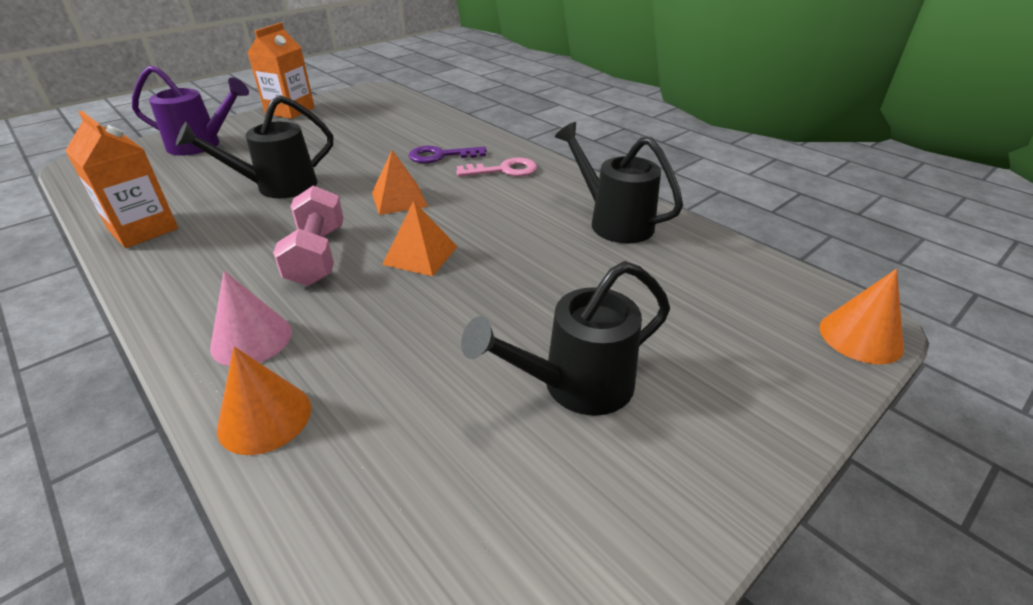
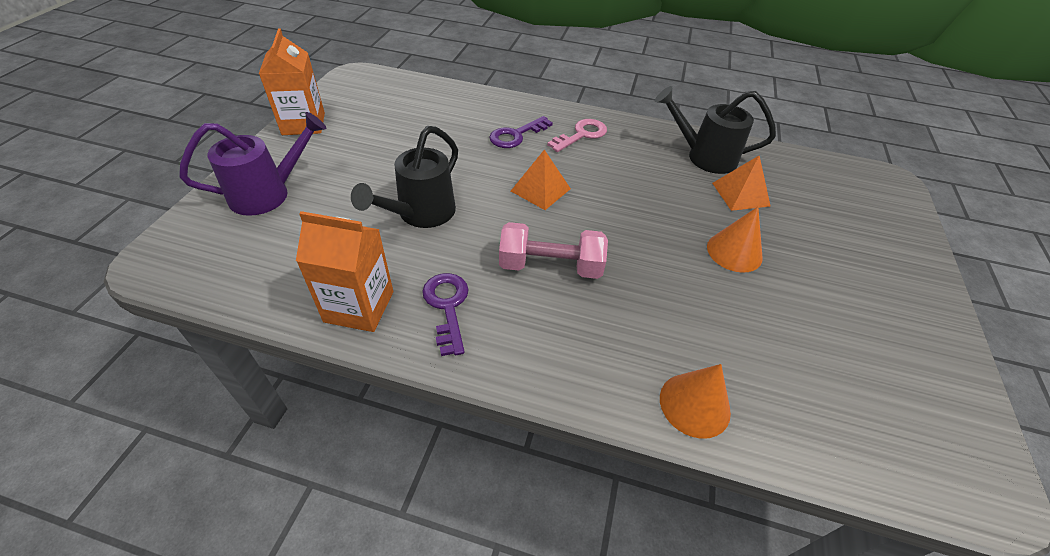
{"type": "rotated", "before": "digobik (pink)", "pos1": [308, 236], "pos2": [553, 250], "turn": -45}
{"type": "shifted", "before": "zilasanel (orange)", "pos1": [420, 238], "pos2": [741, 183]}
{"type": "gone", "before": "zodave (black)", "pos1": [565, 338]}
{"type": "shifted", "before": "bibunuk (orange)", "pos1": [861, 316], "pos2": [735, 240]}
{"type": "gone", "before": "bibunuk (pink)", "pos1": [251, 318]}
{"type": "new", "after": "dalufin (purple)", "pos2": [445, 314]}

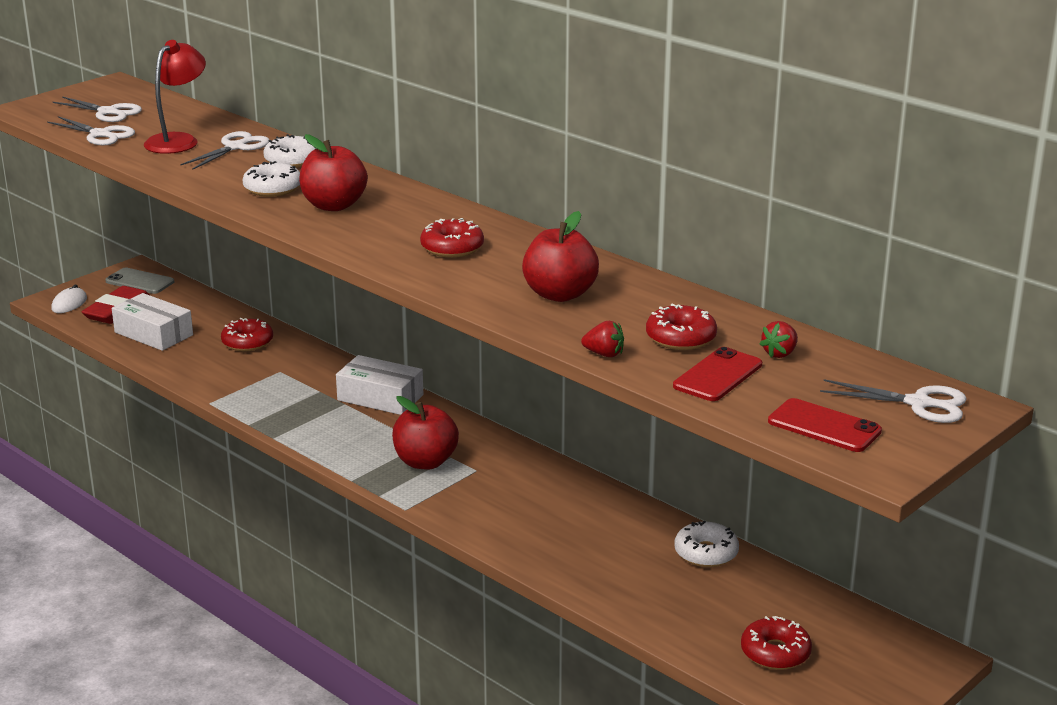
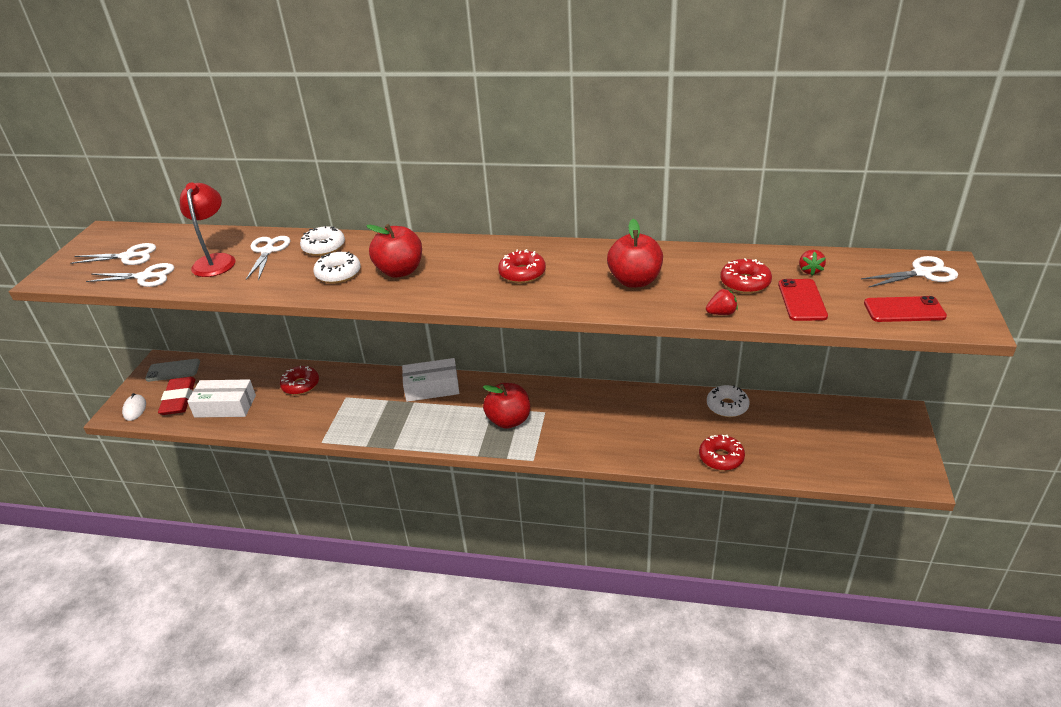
{"type": "shifted", "before": "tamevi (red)", "pos1": [776, 643], "pos2": [722, 452]}

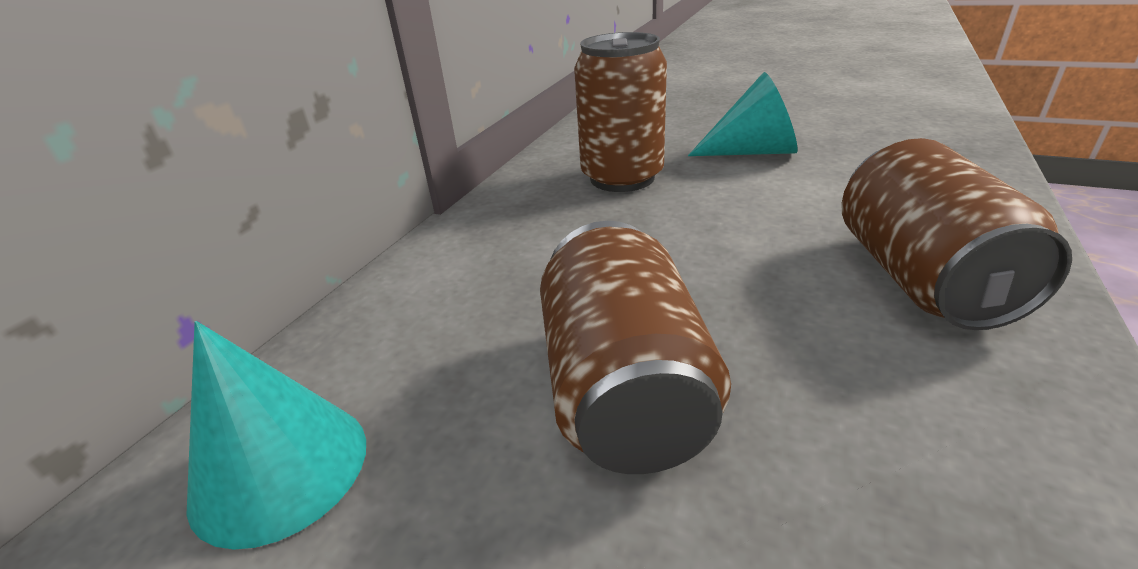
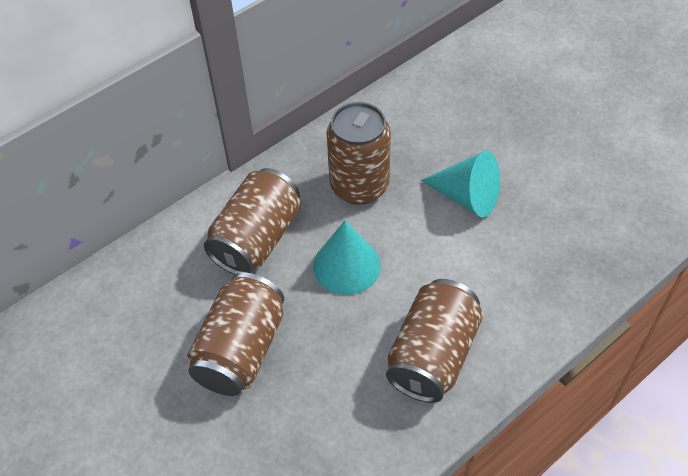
{"type": "shifted", "before": "bibunuk (turquoise)", "pos1": [276, 435], "pos2": [347, 258]}
{"type": "new", "after": "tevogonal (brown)", "pos2": [252, 221]}

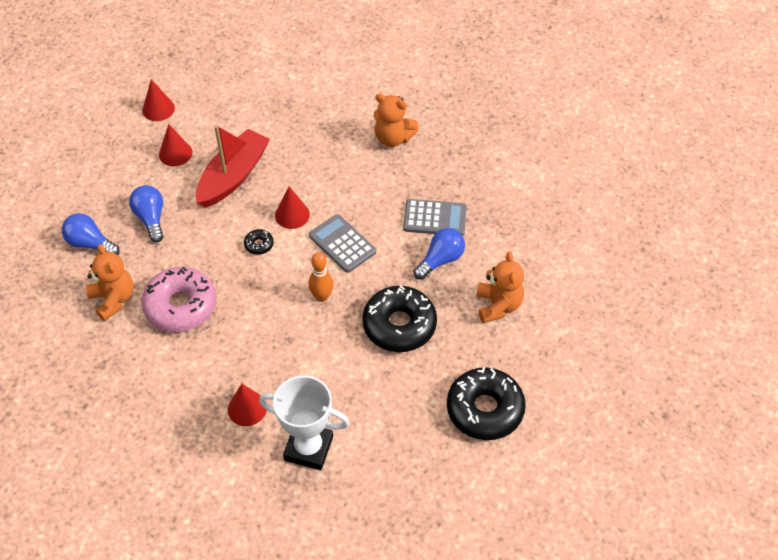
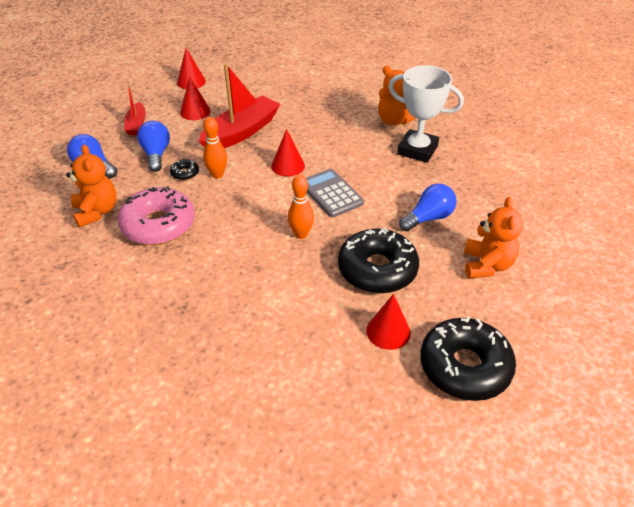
{"type": "gone", "before": "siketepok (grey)", "pos1": [435, 217]}
{"type": "shifted", "before": "tamevi (black)", "pos1": [259, 242], "pos2": [184, 169]}
{"type": "shifted", "before": "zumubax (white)", "pos1": [304, 423], "pos2": [426, 114]}
{"type": "shifted", "before": "bibunuk (red)", "pos1": [247, 405], "pos2": [388, 322]}
{"type": "new", "after": "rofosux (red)", "pos2": [135, 110]}
{"type": "new", "after": "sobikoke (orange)", "pos2": [215, 147]}

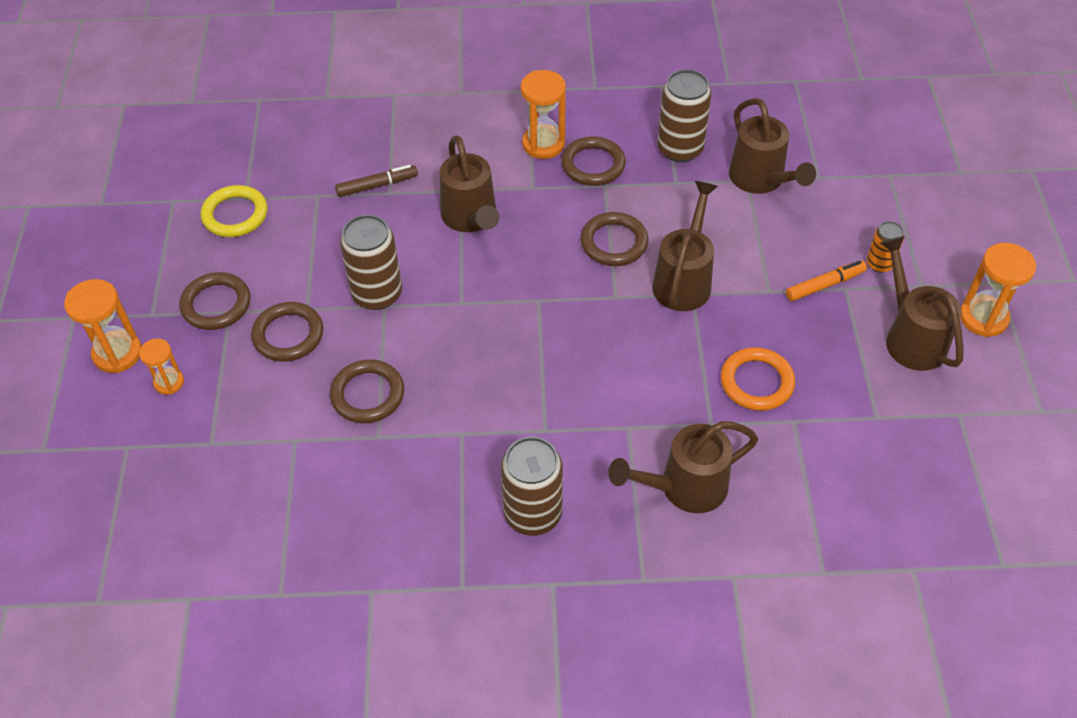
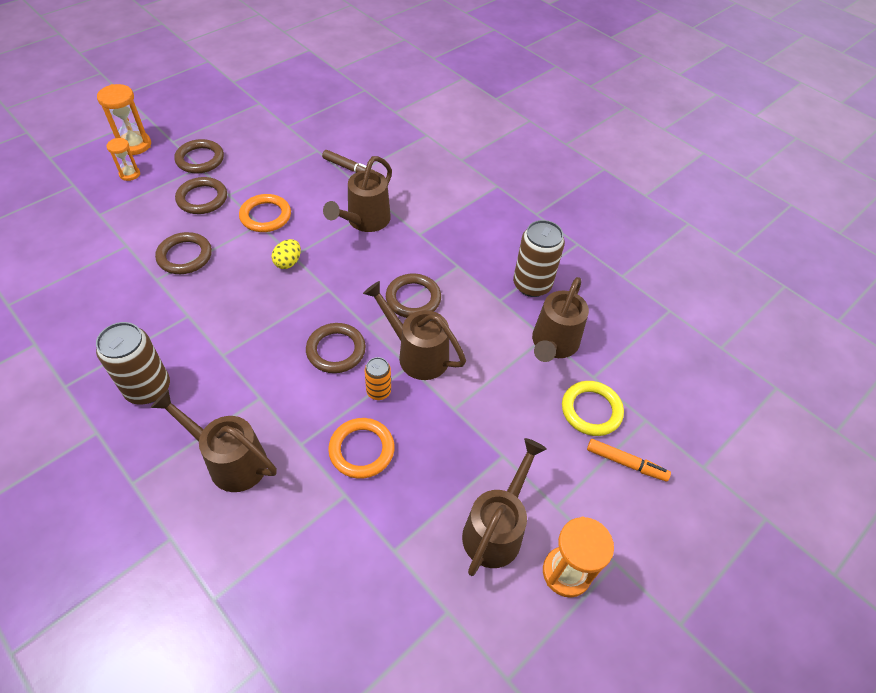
{"type": "gone", "before": "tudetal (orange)", "pos1": [543, 114]}
{"type": "shifted", "before": "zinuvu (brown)", "pos1": [593, 161], "pos2": [336, 348]}
{"type": "rotated", "before": "zodave (brown)", "pos1": [685, 246], "pos2": [414, 330], "turn": -120}
{"type": "shifted", "before": "zinuvu (yellow)", "pos1": [234, 211], "pos2": [593, 408]}
{"type": "swapped", "before": "tevogonal (brown)", "after": "zinuvu (orange)", "pos1": [371, 262], "pos2": [265, 213]}
{"type": "shifted", "before": "tevogonal (orange)", "pos1": [885, 247], "pos2": [377, 378]}
{"type": "shifted", "before": "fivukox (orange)", "pos1": [826, 280], "pos2": [629, 460]}
{"type": "new", "after": "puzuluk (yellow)", "pos2": [286, 254]}

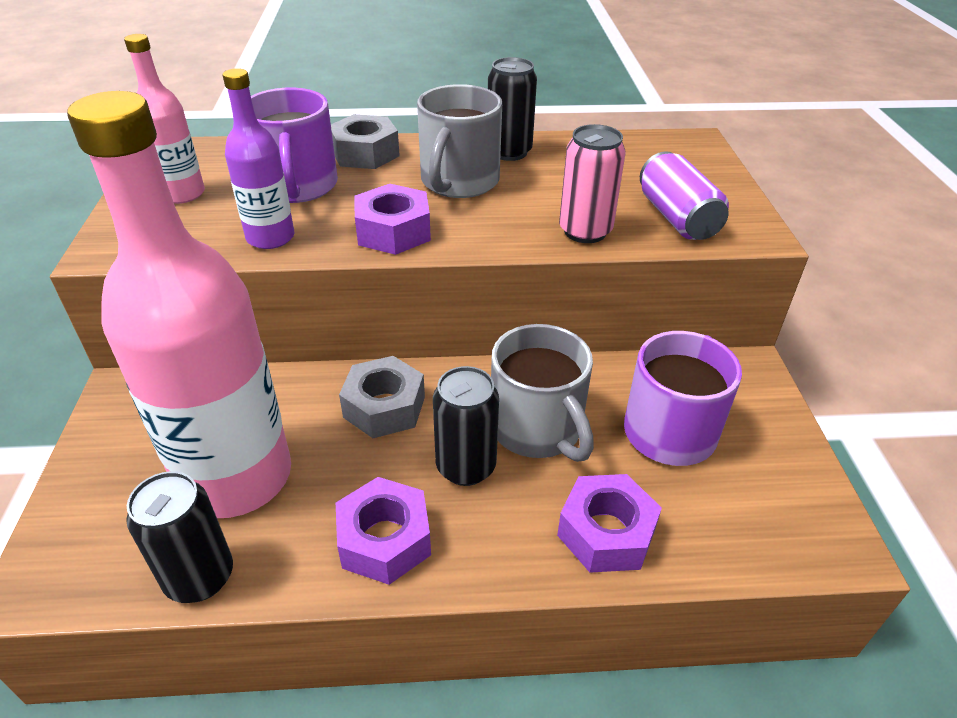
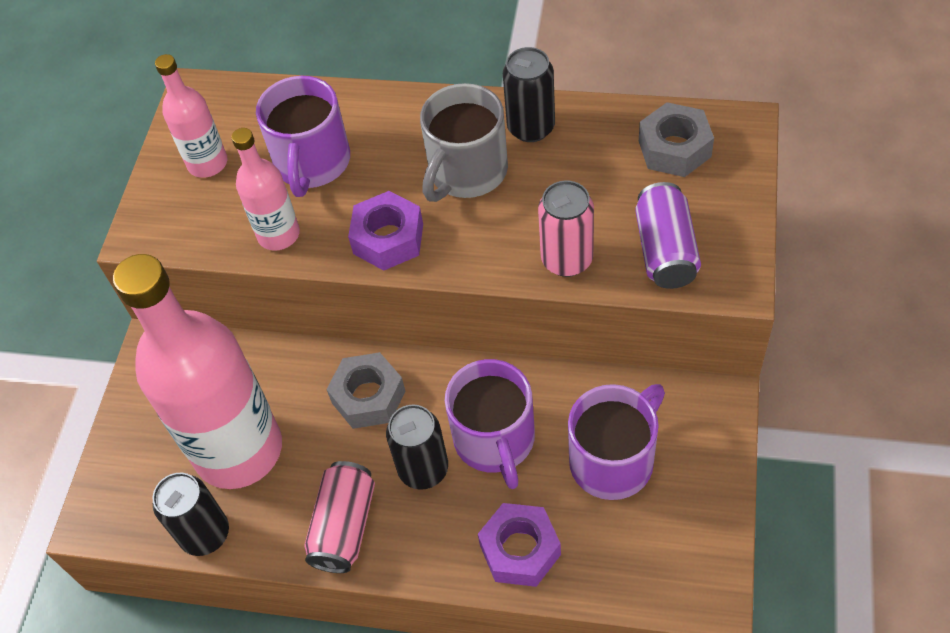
{"type": "repainted", "before": "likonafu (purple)", "after": "likonafu (pink)", "pos1": [258, 158], "pos2": [265, 189]}
{"type": "shifted", "before": "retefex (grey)", "pos1": [365, 141], "pos2": [676, 139]}
{"type": "repainted", "before": "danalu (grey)", "after": "danalu (purple)", "pos1": [542, 393], "pos2": [490, 424]}
{"type": "swapped", "before": "retefex (purple)", "after": "tevogonal (pink)", "pos1": [383, 531], "pos2": [340, 517]}

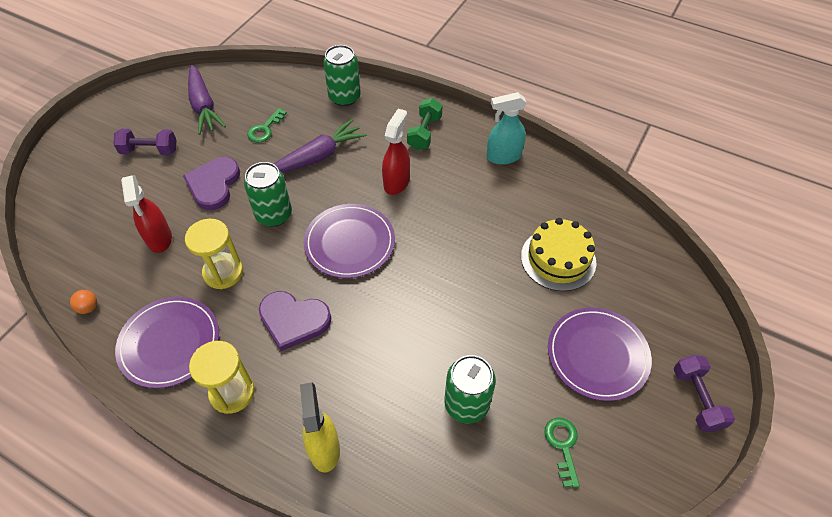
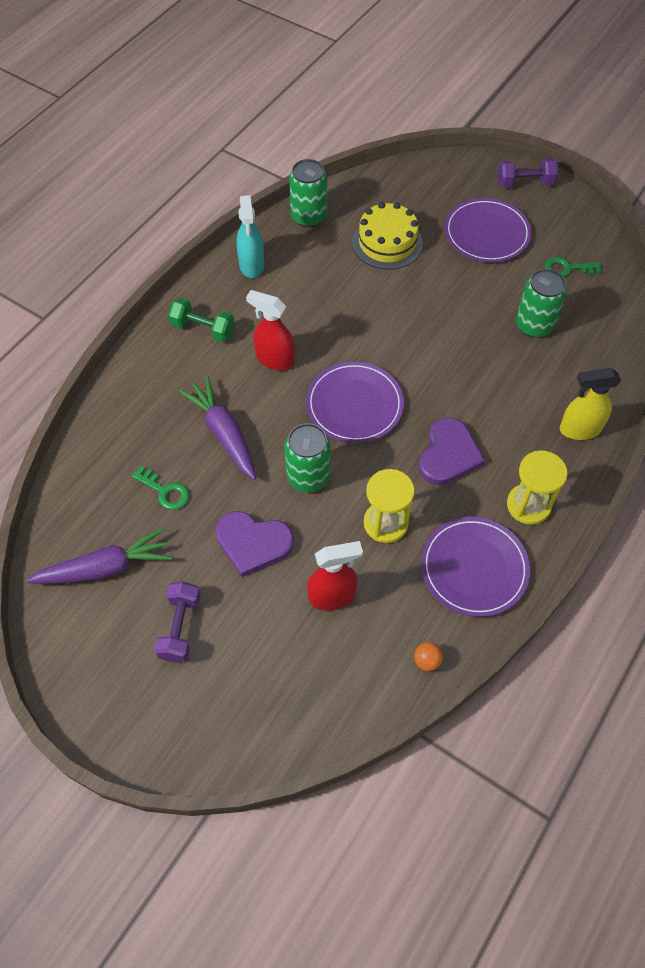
{"type": "shifted", "before": "tevogonal (green)", "pos1": [342, 75], "pos2": [308, 193]}

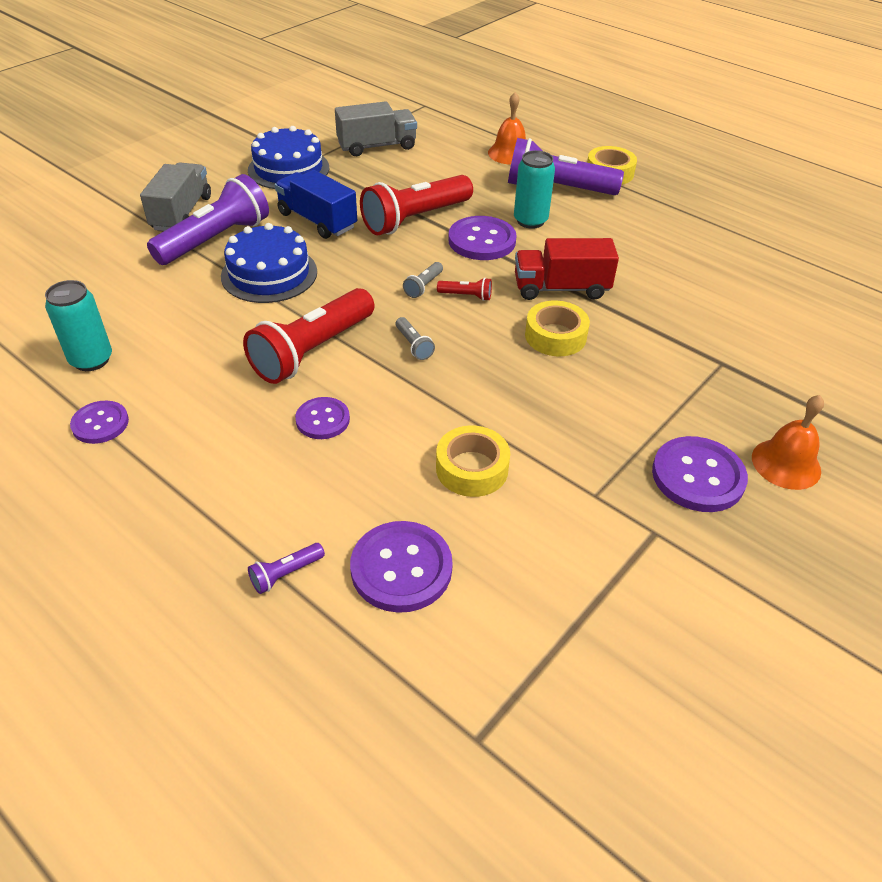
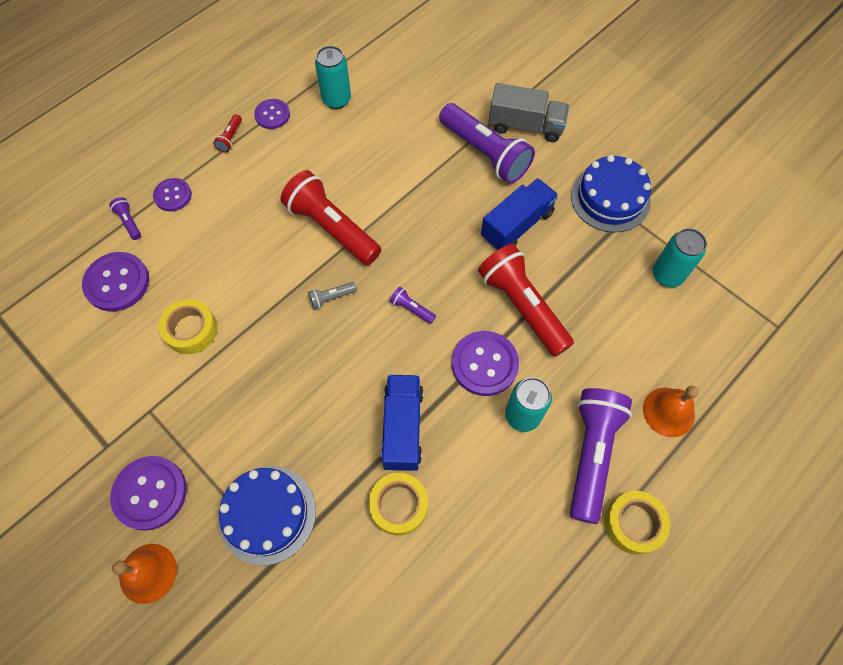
{"type": "swapped", "before": "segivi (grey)", "after": "tevogonal (turquoise)", "pos1": [376, 128], "pos2": [680, 257]}
{"type": "shifted", "before": "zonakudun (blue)", "pos1": [269, 263], "pos2": [267, 515]}
{"type": "repainted", "before": "segivi (red)", "after": "segivi (blue)", "pos1": [567, 269], "pos2": [402, 423]}
{"type": "repainted", "before": "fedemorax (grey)", "after": "fedemorax (purple)", "pos1": [423, 280], "pos2": [413, 305]}
{"type": "shifted", "before": "fedemorax (red)", "pos1": [464, 289], "pos2": [227, 133]}
{"type": "shifted", "before": "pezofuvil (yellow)", "pos1": [557, 328], "pos2": [398, 504]}
{"type": "shifted", "before": "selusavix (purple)", "pos1": [322, 418], "pos2": [172, 194]}

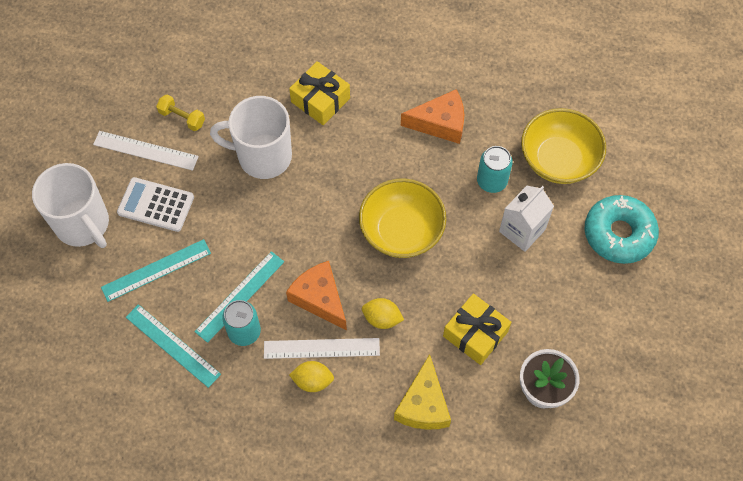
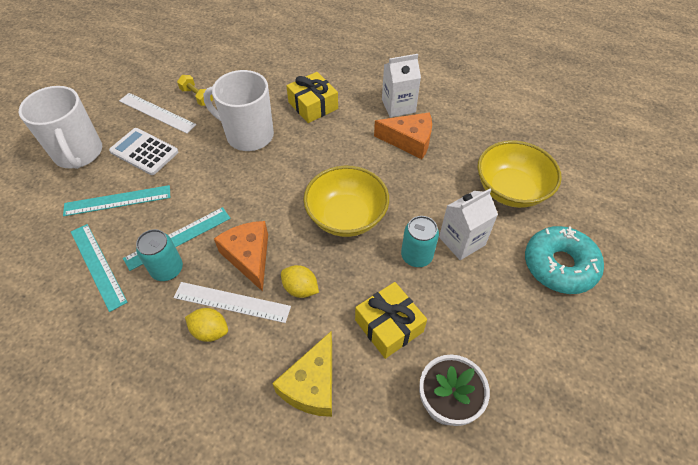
{"type": "shifted", "before": "tevogonal (turquoise)", "pos1": [495, 169], "pos2": [420, 241]}
{"type": "new", "after": "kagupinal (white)", "pos2": [401, 85]}

